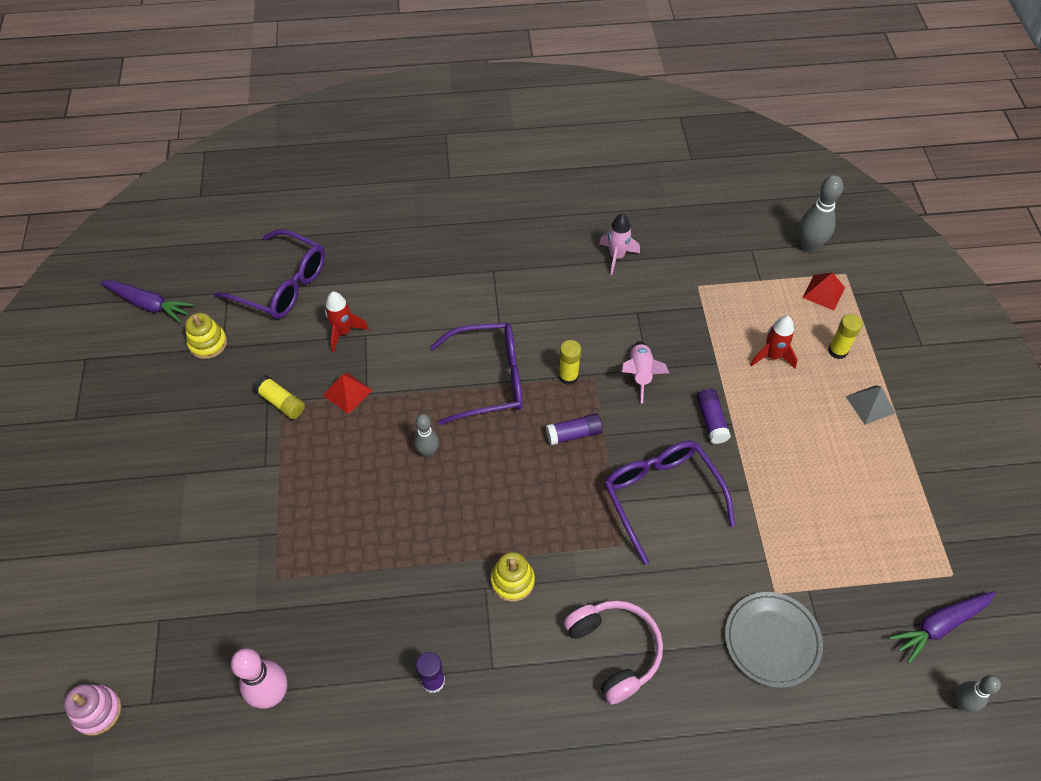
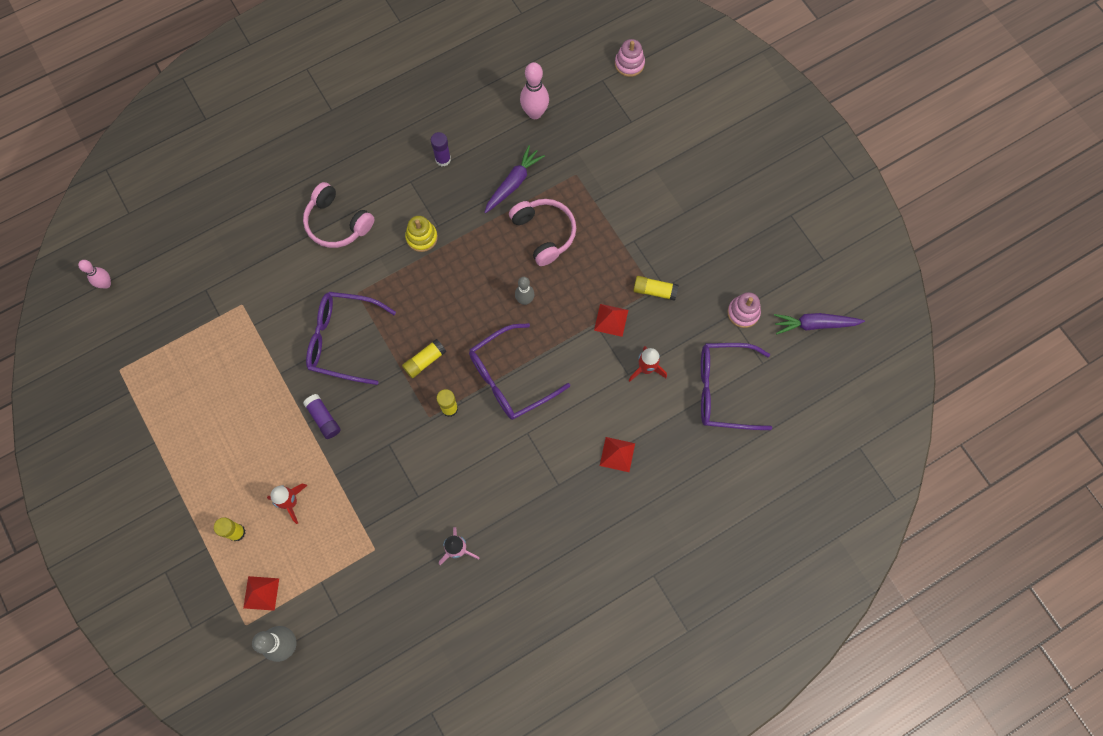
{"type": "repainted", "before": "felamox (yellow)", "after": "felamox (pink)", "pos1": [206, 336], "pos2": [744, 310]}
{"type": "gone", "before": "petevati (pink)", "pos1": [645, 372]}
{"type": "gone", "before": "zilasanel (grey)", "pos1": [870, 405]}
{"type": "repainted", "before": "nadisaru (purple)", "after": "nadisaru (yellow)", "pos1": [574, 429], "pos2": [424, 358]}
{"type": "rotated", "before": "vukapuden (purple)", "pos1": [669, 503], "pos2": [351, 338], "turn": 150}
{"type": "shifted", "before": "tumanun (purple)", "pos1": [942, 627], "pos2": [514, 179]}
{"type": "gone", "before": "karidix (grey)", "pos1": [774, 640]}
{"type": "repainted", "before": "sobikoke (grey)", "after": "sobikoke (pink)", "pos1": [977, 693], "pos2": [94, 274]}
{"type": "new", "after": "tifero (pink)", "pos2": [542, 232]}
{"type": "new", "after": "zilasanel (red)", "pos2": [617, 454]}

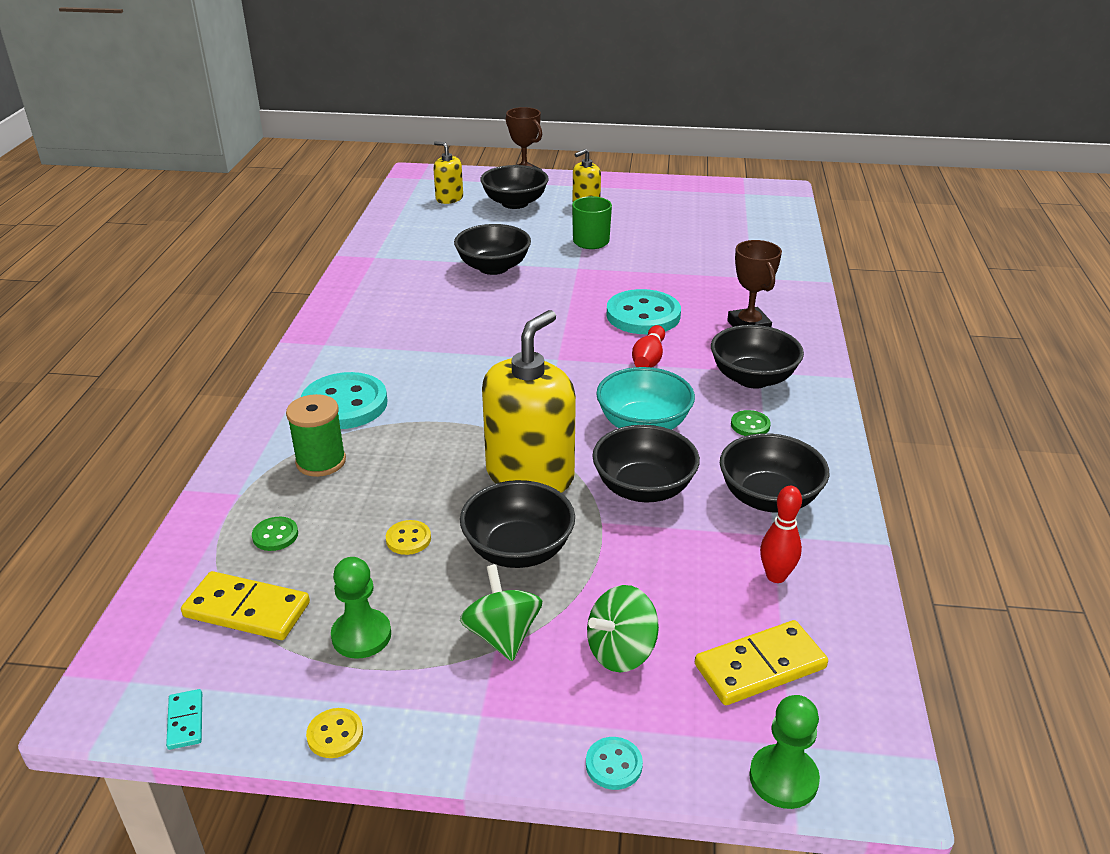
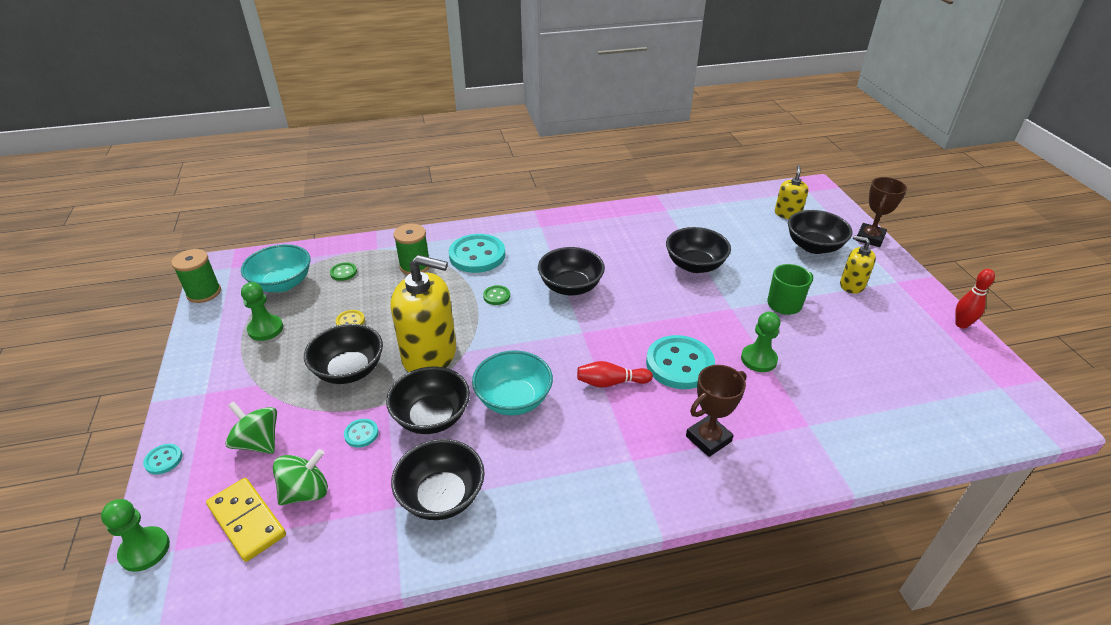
{"type": "shifted", "before": "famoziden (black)", "pos1": [757, 357], "pos2": [571, 271]}
{"type": "shifted", "before": "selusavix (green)", "pos1": [751, 423], "pos2": [496, 295]}
{"type": "shifted", "before": "sobikoke (red)", "pos1": [781, 534], "pos2": [975, 299]}
{"type": "shifted", "before": "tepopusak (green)", "pos1": [501, 612], "pos2": [300, 477]}
{"type": "swapped", "before": "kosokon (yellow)", "after": "famoziden (turquoise)", "pos1": [245, 605], "pos2": [275, 268]}
{"type": "swapped", "before": "kosokon (turquoise)", "after": "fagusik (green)", "pos1": [184, 719], "pos2": [196, 276]}
{"type": "gone", "before": "selusavix (yellow)", "pos1": [334, 733]}
{"type": "new", "after": "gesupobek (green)", "pos2": [760, 342]}
{"type": "new", "after": "selusavix (turquoise)", "pos2": [361, 433]}

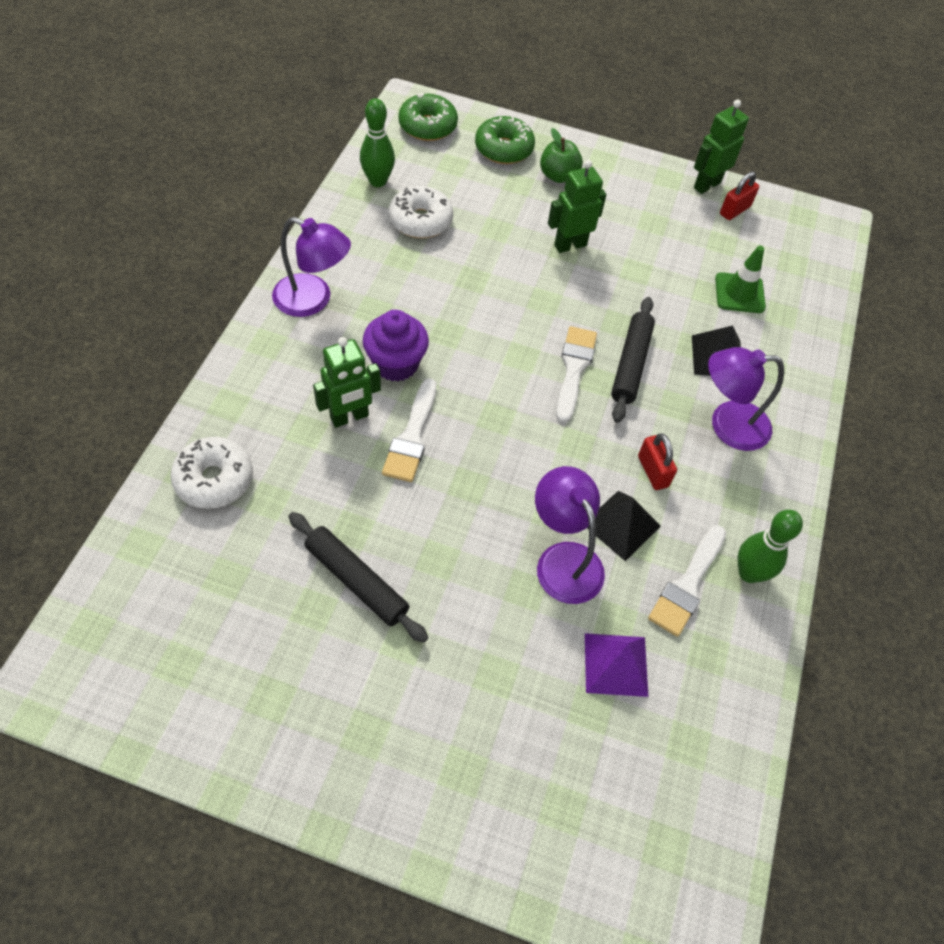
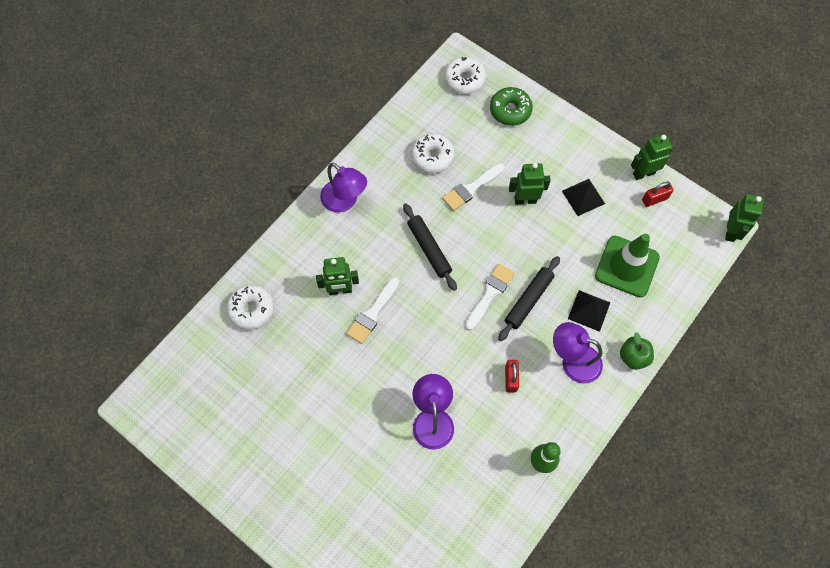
{"type": "repainted", "before": "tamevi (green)", "after": "tamevi (white)", "pos1": [428, 117], "pos2": [465, 75]}
{"type": "gone", "before": "sobikoke (green)", "pos1": [377, 142]}
{"type": "shifted", "before": "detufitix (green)", "pos1": [561, 155], "pos2": [637, 351]}
{"type": "scaled", "before": "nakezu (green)", "pos1": [740, 279], "pos2": [627, 266], "scale": 1.62}
{"type": "gone", "before": "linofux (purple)", "pos1": [395, 346]}
{"type": "shifted", "before": "zilasanel (black)", "pos1": [624, 526], "pos2": [583, 197]}
{"type": "shifted", "before": "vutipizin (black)", "pos1": [358, 577], "pos2": [430, 247]}
{"type": "shifted", "before": "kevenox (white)", "pos1": [687, 581], "pos2": [473, 187]}
{"type": "gone", "before": "zilasanel (purple)", "pos1": [616, 665]}
{"type": "new", "after": "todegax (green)", "pos2": [744, 218]}

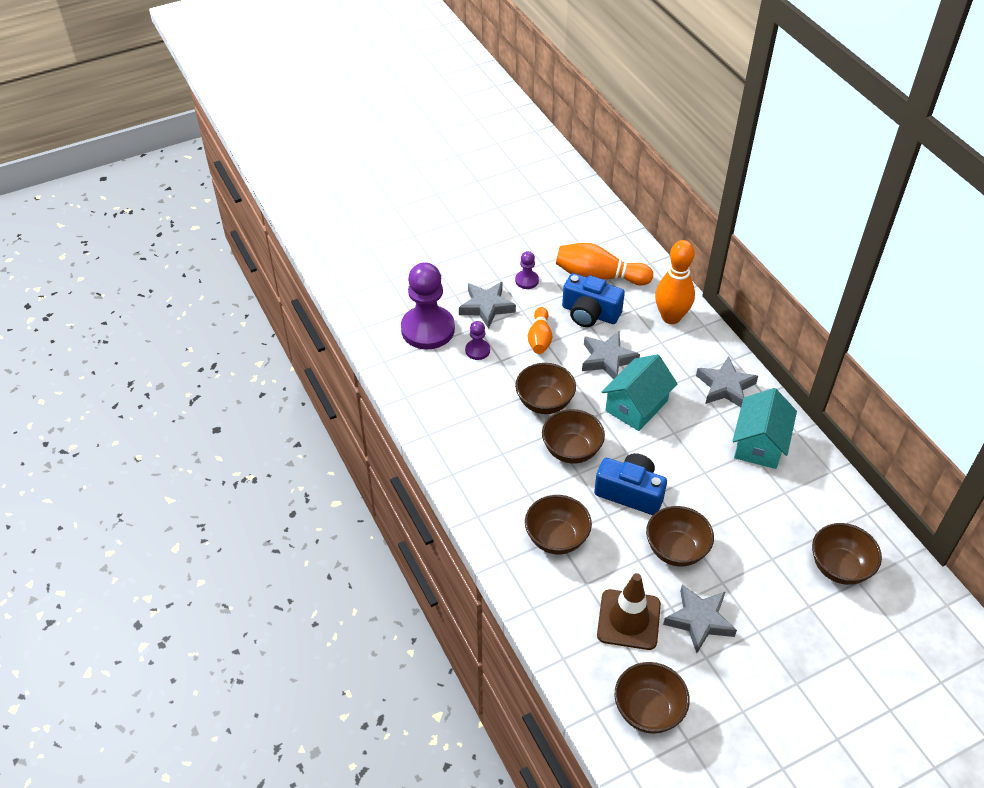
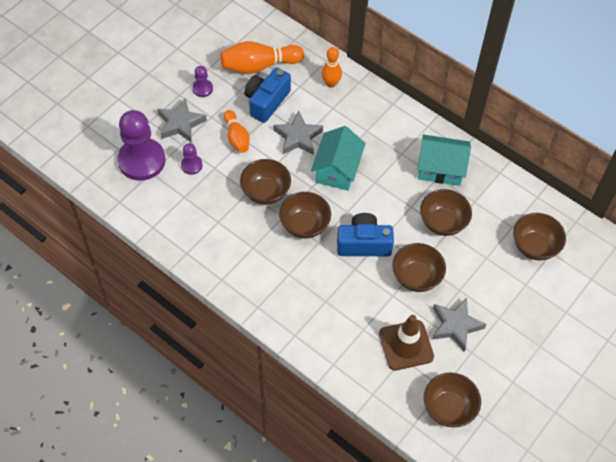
{"type": "scaled", "before": "sobikoke (orange)", "pos1": [675, 282], "pos2": [332, 67], "scale": 0.63}
{"type": "rotated", "before": "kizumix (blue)", "pos1": [593, 300], "pos2": [267, 95], "turn": 120}
{"type": "gone", "before": "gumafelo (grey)", "pos1": [727, 381]}
{"type": "rotated", "before": "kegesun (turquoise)", "pos1": [765, 428], "pos2": [444, 160], "turn": -75}
{"type": "shifted", "before": "famoziden (brown)", "pos1": [558, 525], "pos2": [446, 212]}

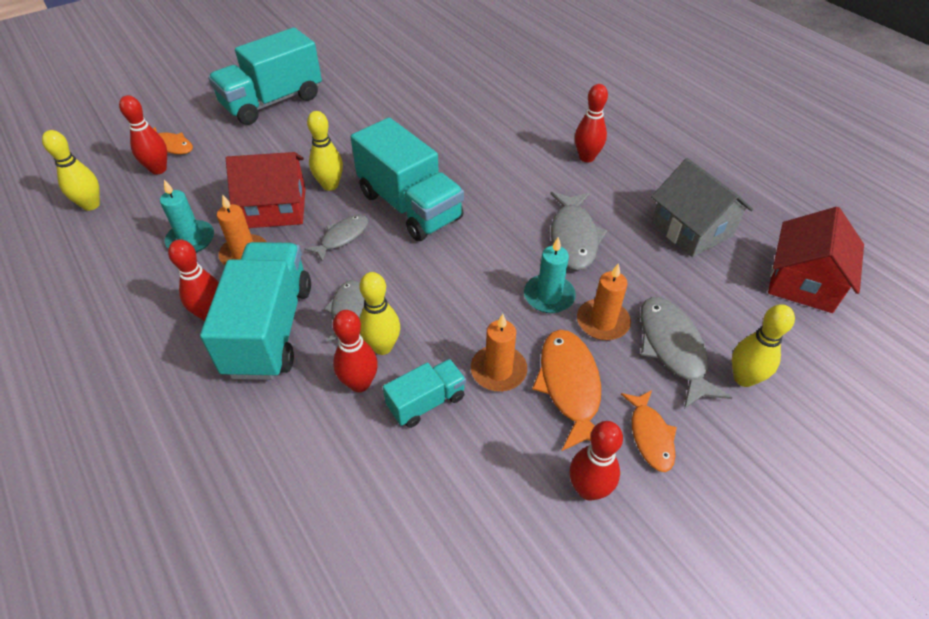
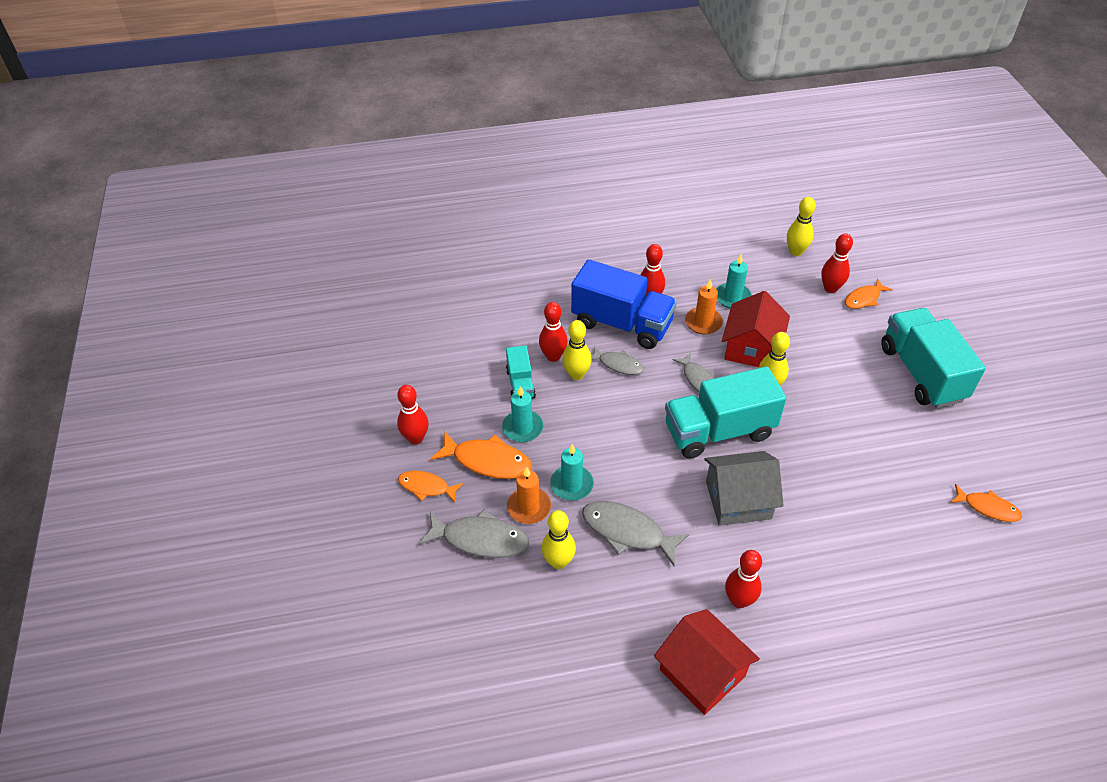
{"type": "shifted", "before": "kegesun (grey)", "pos1": [702, 207], "pos2": [744, 488]}
{"type": "shifted", "before": "kegesun (red)", "pos1": [816, 260], "pos2": [707, 662]}
{"type": "repainted", "before": "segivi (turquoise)", "after": "segivi (blue)", "pos1": [255, 311], "pos2": [624, 304]}
{"type": "shifted", "before": "sobikoke (yellow)", "pos1": [763, 345], "pos2": [558, 539]}
{"type": "repainted", "before": "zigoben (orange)", "after": "zigoben (turquoise)", "pos1": [499, 352], "pos2": [522, 414]}
{"type": "new", "after": "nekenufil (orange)", "pos2": [986, 503]}

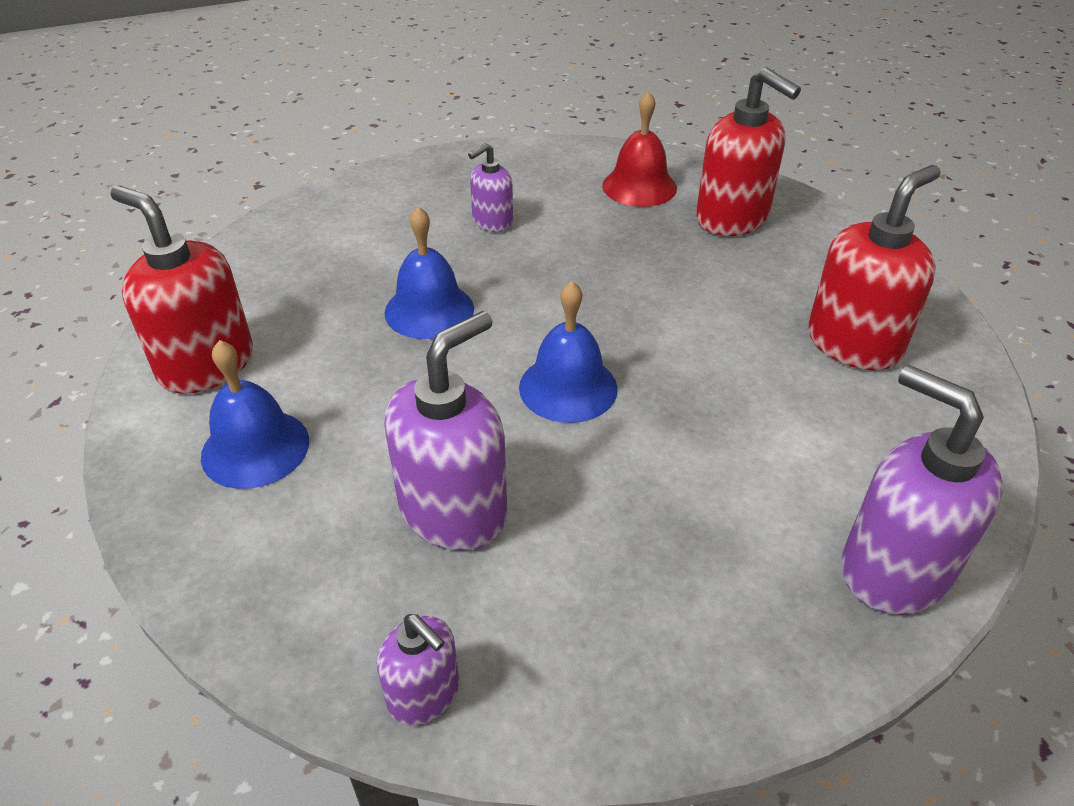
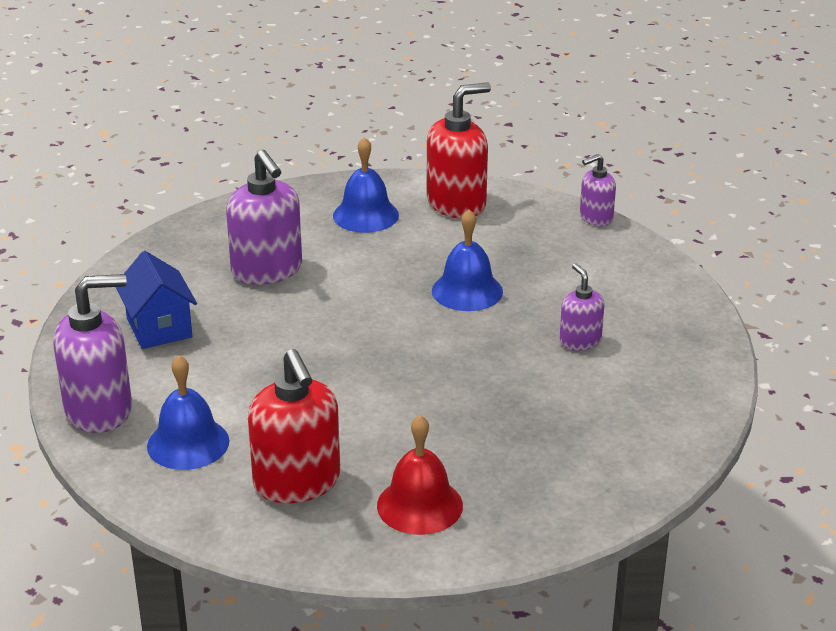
{"type": "gone", "before": "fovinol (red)", "pos1": [748, 151]}
{"type": "shifted", "before": "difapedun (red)", "pos1": [639, 149], "pos2": [420, 475]}
{"type": "shifted", "before": "difapedun (blue)", "pos1": [568, 352], "pos2": [188, 412]}
{"type": "shifted", "before": "fovinol (purple)", "pos1": [418, 670], "pos2": [598, 190]}
{"type": "new", "after": "kegesun (blue)", "pos2": [156, 300]}

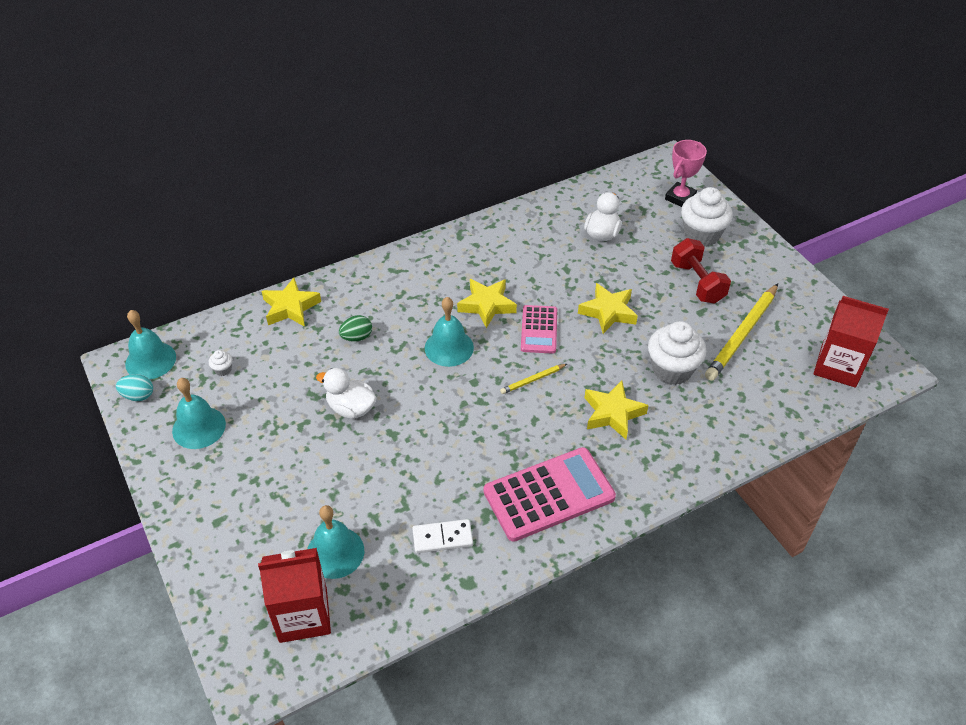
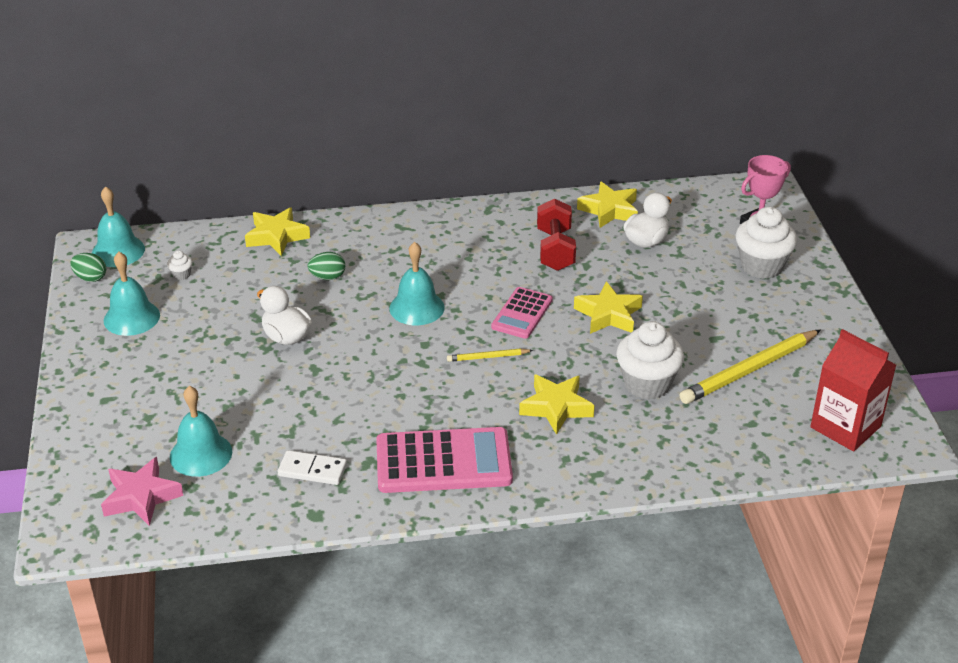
{"type": "shifted", "before": "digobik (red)", "pos1": [701, 271], "pos2": [556, 235]}
{"type": "shifted", "before": "gumafelo (yellow)", "pos1": [487, 303], "pos2": [607, 204]}
{"type": "repainted", "before": "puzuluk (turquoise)", "after": "puzuluk (green)", "pos1": [134, 387], "pos2": [88, 267]}
{"type": "swapped", "before": "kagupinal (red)", "after": "gumafelo (pink)", "pos1": [294, 595], "pos2": [142, 491]}

